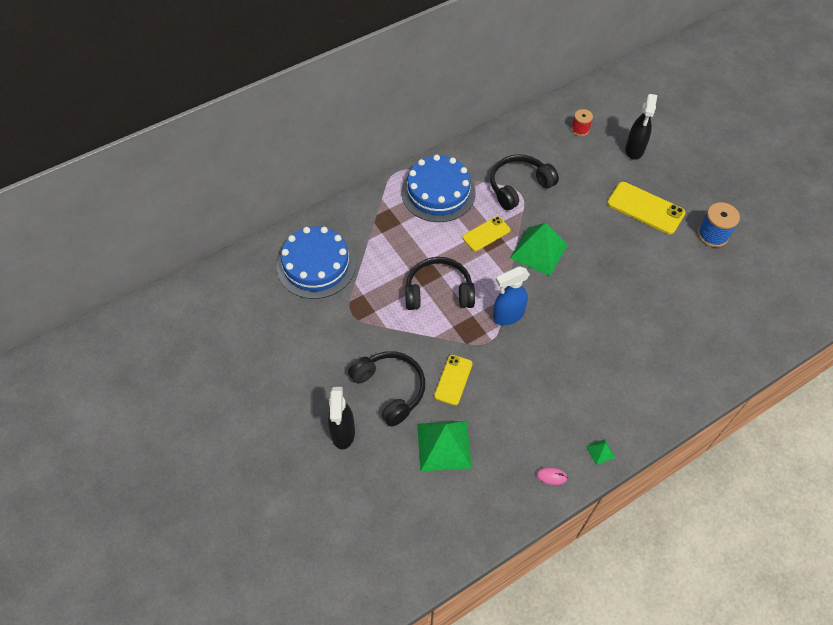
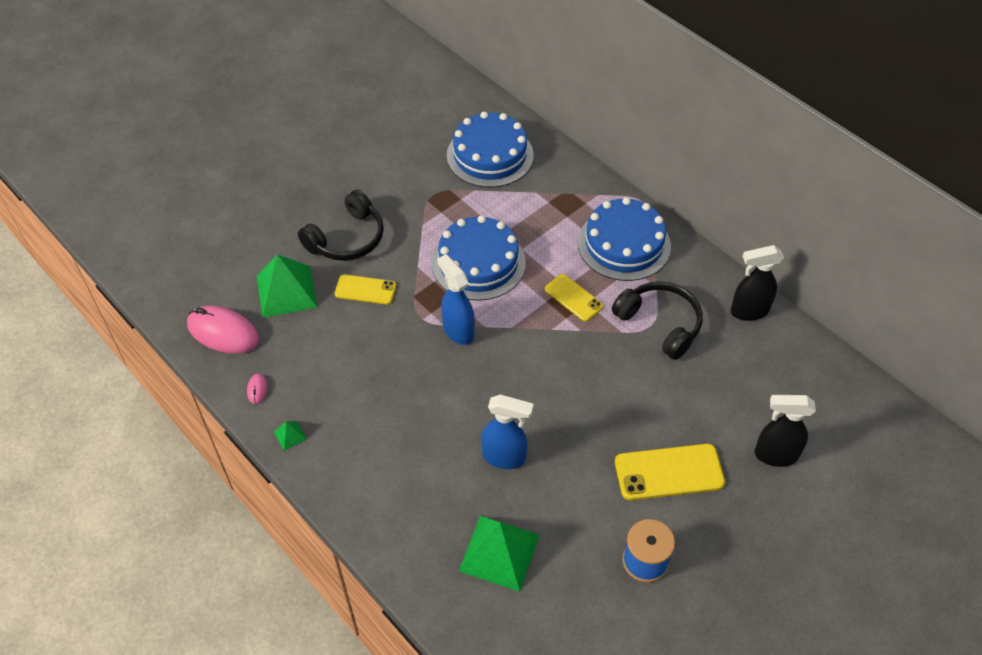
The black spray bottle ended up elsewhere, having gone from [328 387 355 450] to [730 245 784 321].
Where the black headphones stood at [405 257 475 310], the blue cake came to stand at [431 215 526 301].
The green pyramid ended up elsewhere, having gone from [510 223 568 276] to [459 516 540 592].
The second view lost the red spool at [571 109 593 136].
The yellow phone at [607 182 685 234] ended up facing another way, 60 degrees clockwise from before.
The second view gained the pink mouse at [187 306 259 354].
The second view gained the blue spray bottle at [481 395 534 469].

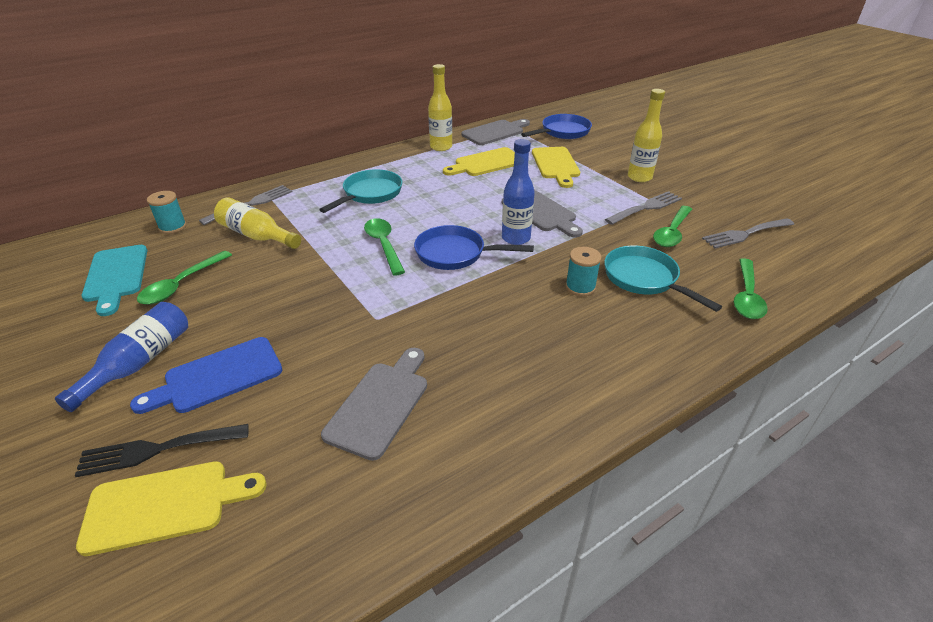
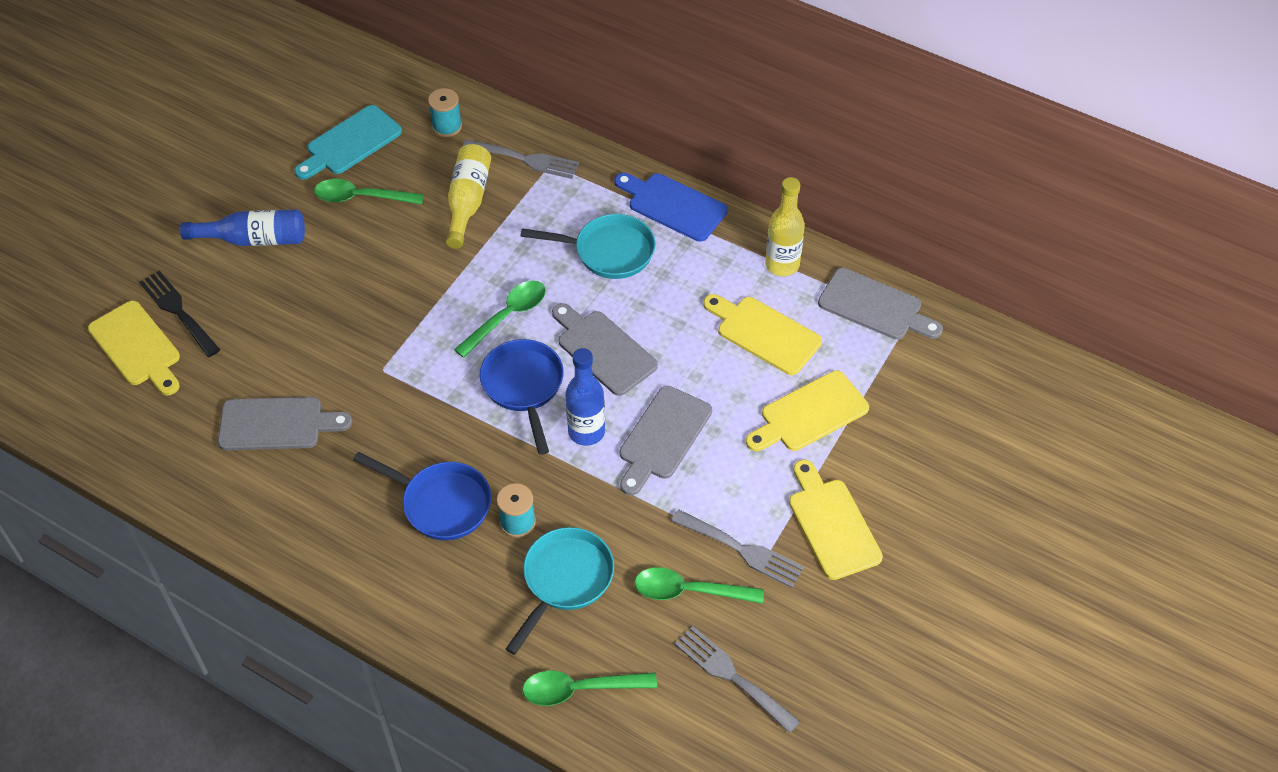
The blue cutting board ended up elsewhere, having gone from [130 337 282 414] to [615 173 728 242].
The blue pan ended up elsewhere, having gone from [521 114 592 139] to [353 452 491 540].
Where the yellow bottle stood at [628 89 665 182], the yellow cutting board came to stand at [789 459 883 580].
The second view gained the grey cutting board at [552 303 658 396].

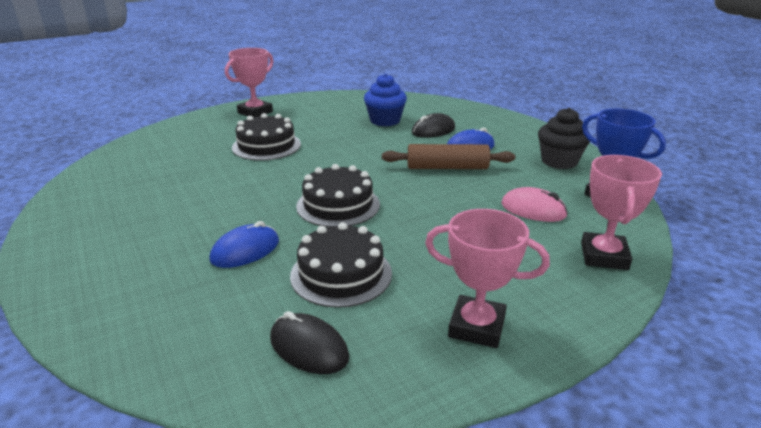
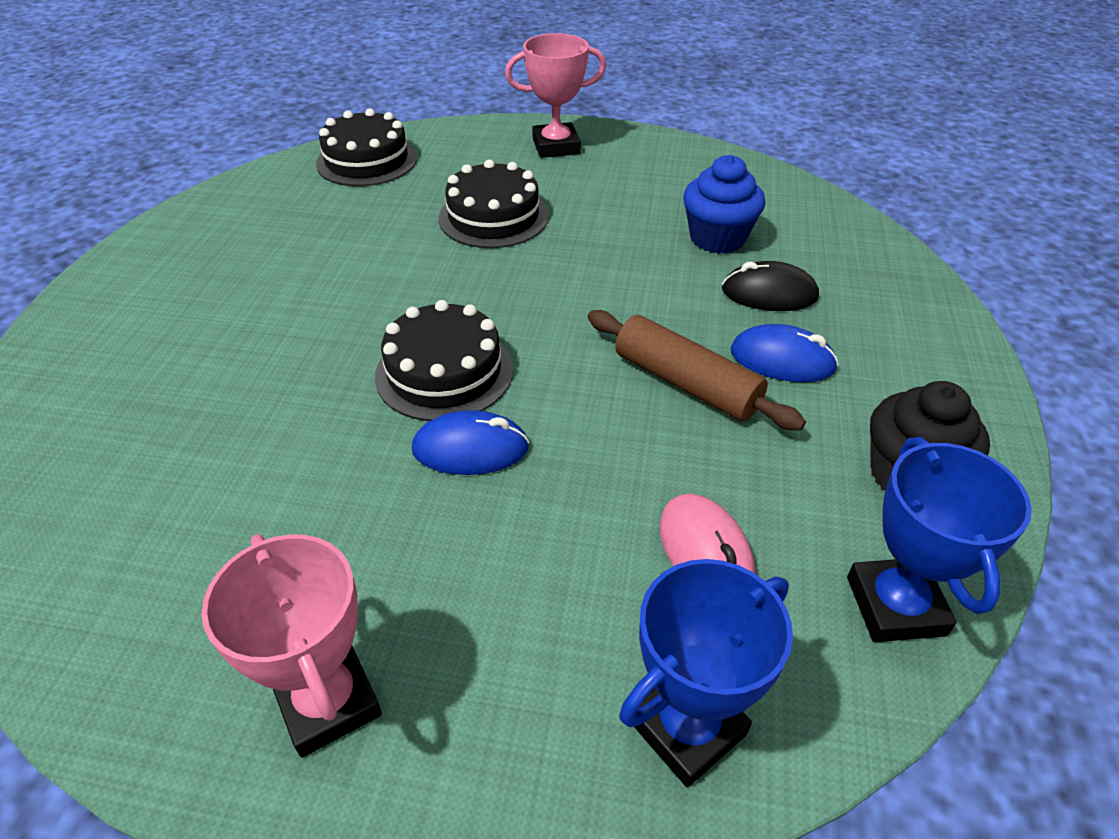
The blue mouse ended up elsewhere, having gone from [209 221 279 268] to [412 410 530 475].
The second view lost the black mouse at [270 311 349 374].
The black cake ended up elsewhere, having gone from [290 222 392 308] to [316 108 417 186].
What was the pink trophy at [581 155 662 270] turned into the blue trophy at [619 559 793 787].

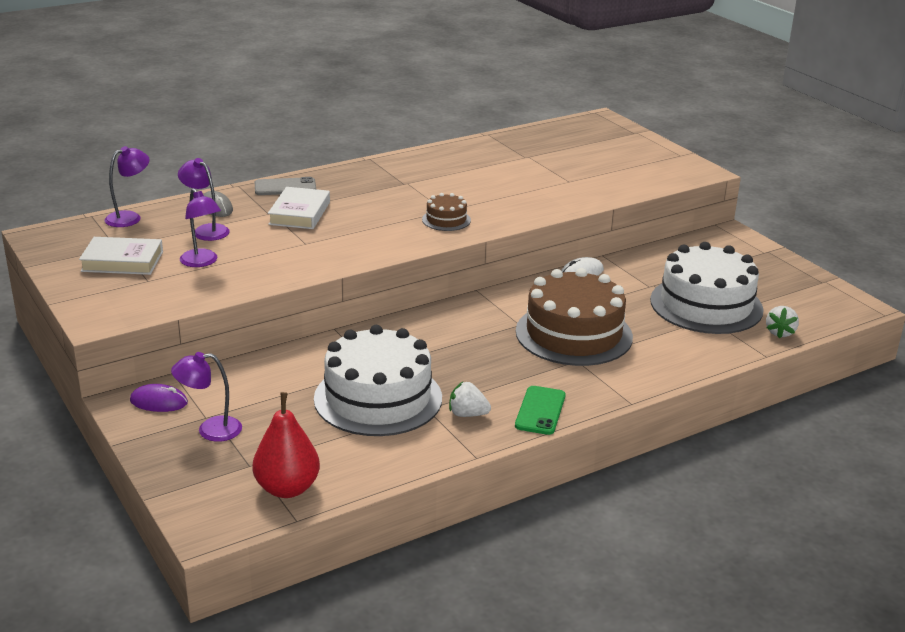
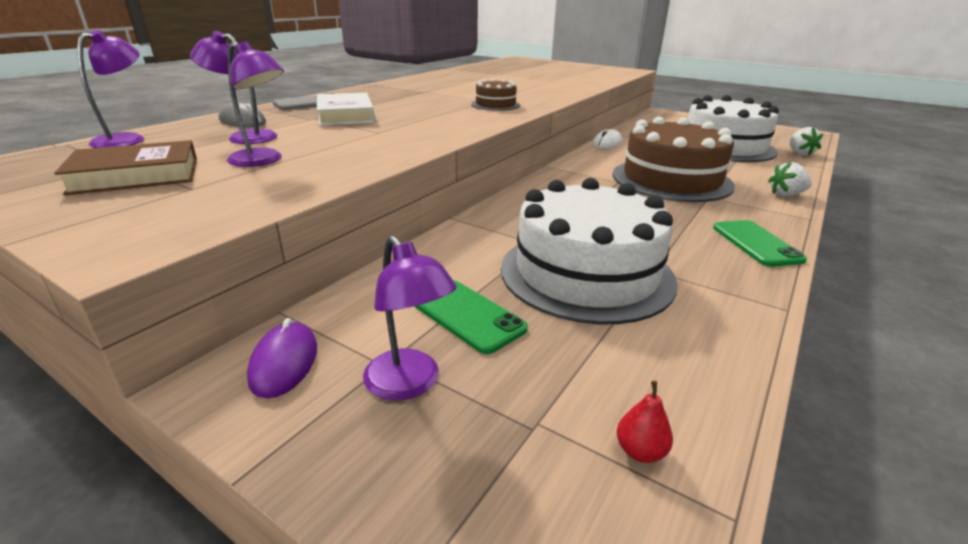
What was the white book at [79 237 163 275] turned into the brown book at [54 140 197 195].
The purple mouse at [130 384 188 412] ended up facing another way, 75 degrees counterclockwise from before.
The purple lamp at [171 352 242 442] ended up facing another way, 90 degrees counterclockwise from before.
The size of the red pear at [252 392 320 498] changed by a factor of 0.41.
The white strawberry ended up elsewhere, having gone from [449 382 491 417] to [768 162 812 197].
The second view gained the green phone at [414 280 528 354].

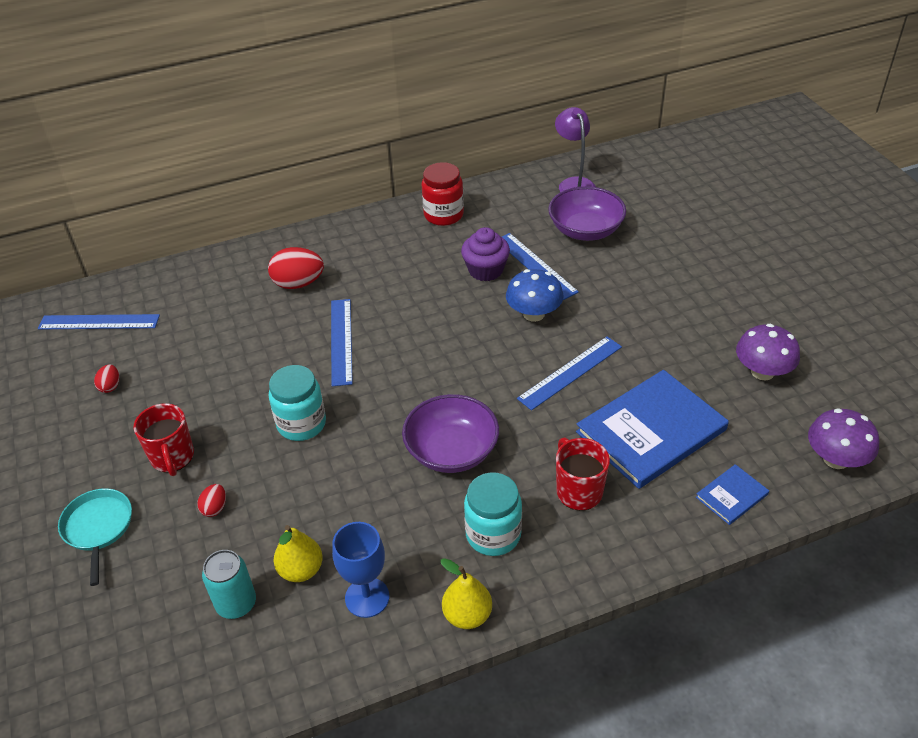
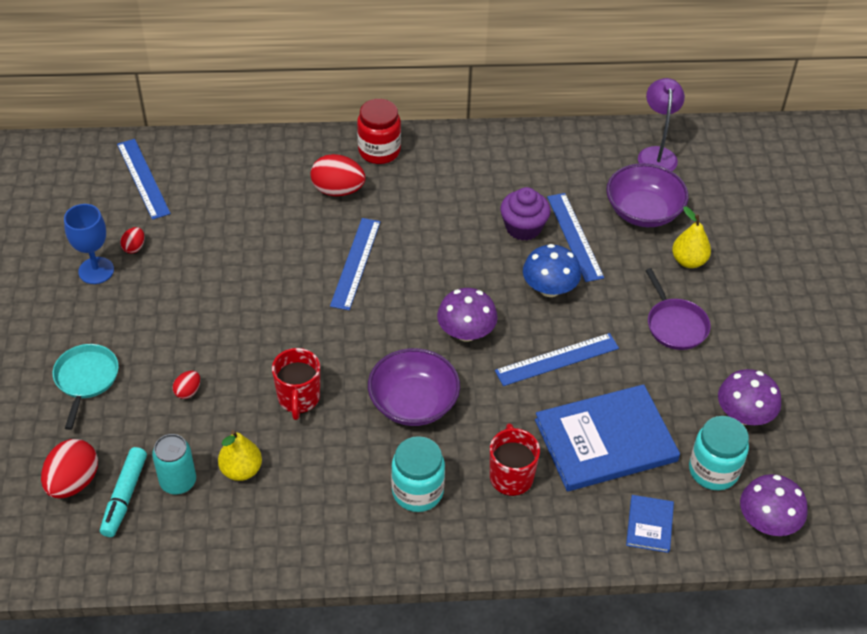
The blue ruler at [38 314 160 330] ended up facing another way, 45 degrees clockwise from before.
The red mug ended up elsewhere, having gone from [134 403 194 476] to [272 348 320 420].
The turquoise jar ended up elsewhere, having gone from [269 365 326 441] to [689 416 749 490].
The blue goblet ended up elsewhere, having gone from [332 522 389 618] to [64 204 114 284].
The red jar ended up elsewhere, having gone from [422 162 464 226] to [357 99 401 164].
The yellow pear ended up elsewhere, having gone from [440 558 492 629] to [672 206 711 268].
The blue book at [696 464 769 525] ended up facing another way, 60 degrees counterclockwise from before.
The second view gained the red egg at [41 439 98 499].
The second view gained the turquoise marker at [100 447 147 537].
The second view gained the purple mushroom at [437 288 498 342].
The second view gained the purple pan at [645 268 711 350].

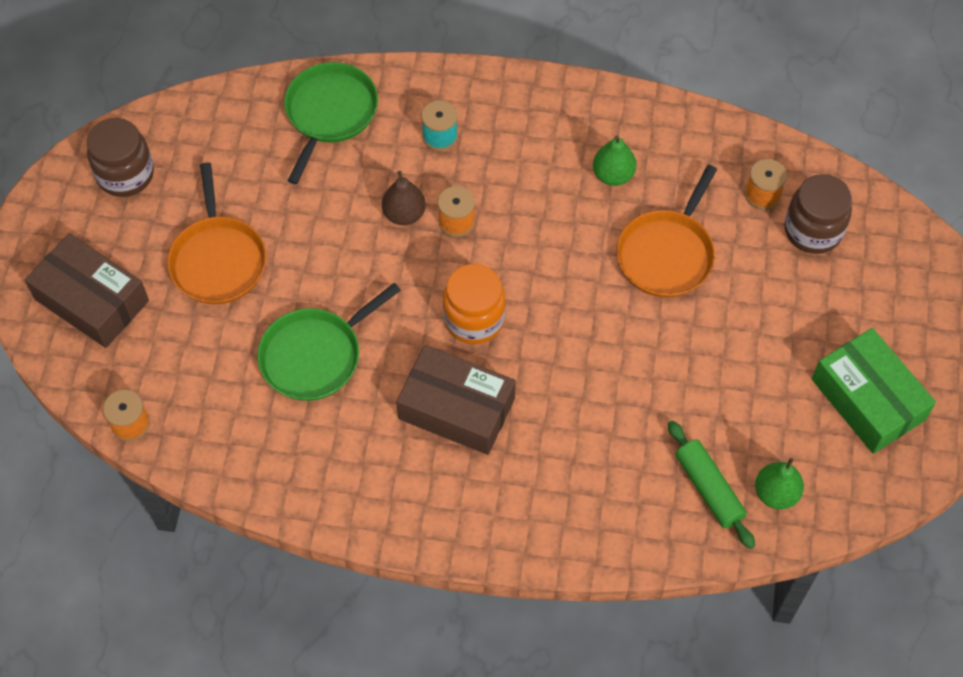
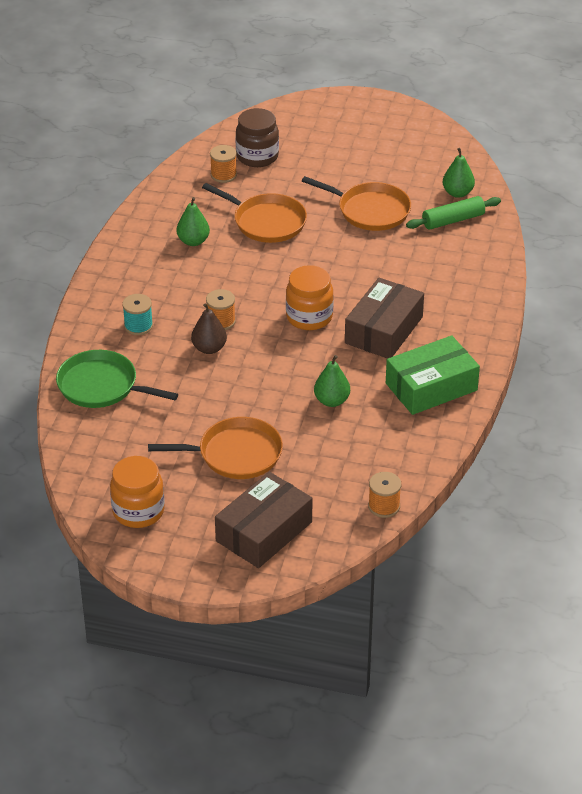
What was the brown jar at [87 118 154 197] turned into the orange jar at [110 456 165 528].
Where the green pan stood at [257 283 401 401], the green pear came to stand at [314 355 350 407].
The green box ended up elsewhere, having gone from [812 328 936 454] to [386 335 480 415].
The second view gained the orange pan at [302 176 411 231].

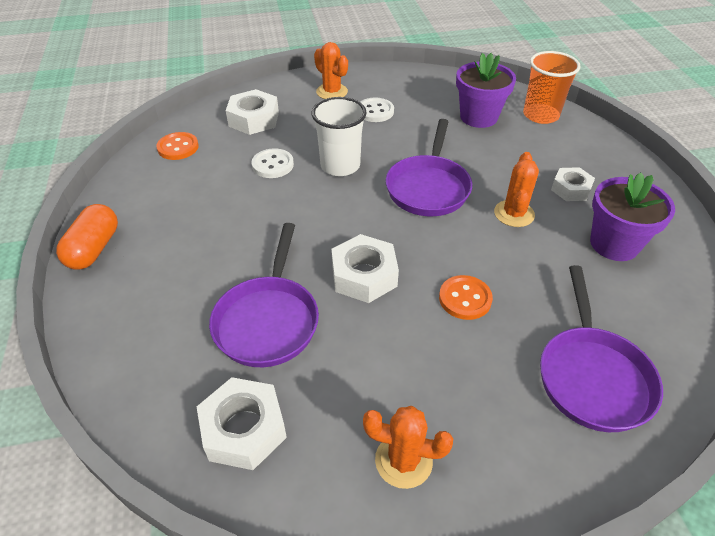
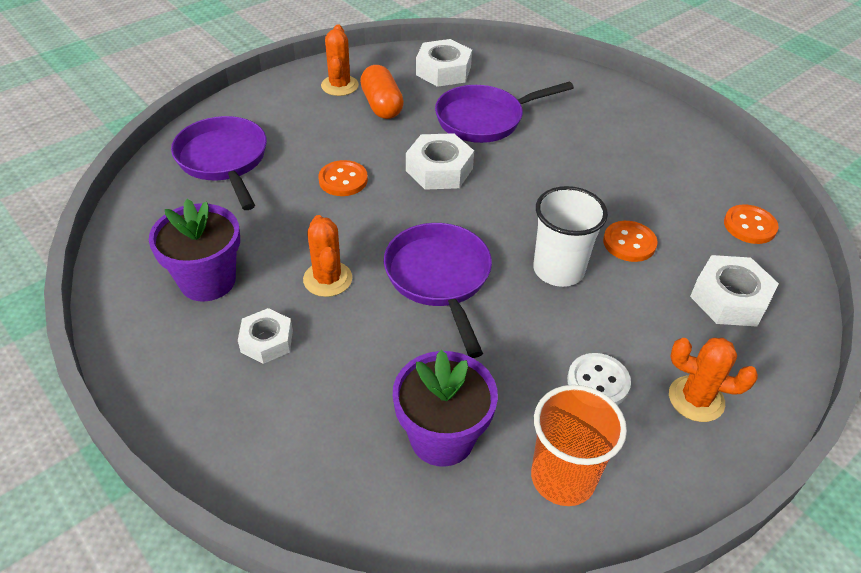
The orange capsule ended up elsewhere, having gone from [56 204 118 269] to [360 65 404 119].
The purple pan at [209 223 319 367] ended up facing another way, 90 degrees counterclockwise from before.
What was the white button at [252 148 294 178] turned into the orange button at [603 221 658 262].
The orange cactus at [363 406 453 489] ended up facing another way, 75 degrees counterclockwise from before.
The orange cup ended up elsewhere, having gone from [523 51 581 124] to [531 385 627 506].

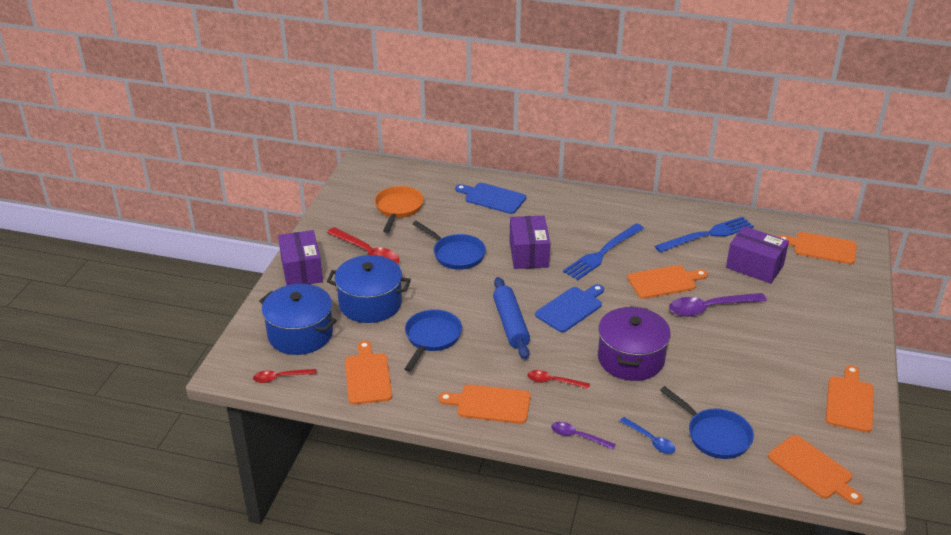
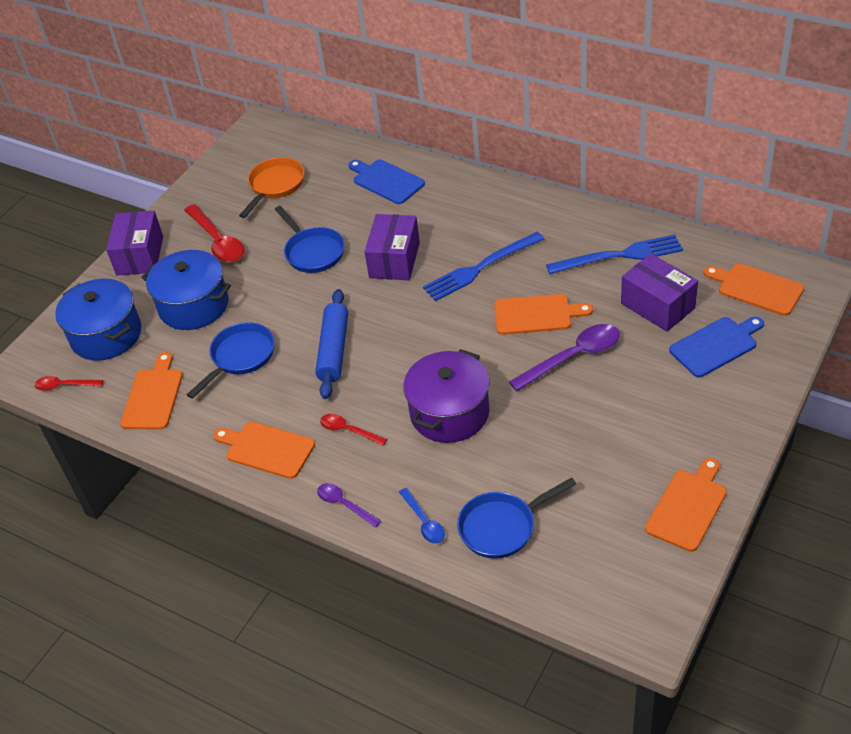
The blue cutting board ended up elsewhere, having gone from [535 284 604 332] to [669 317 764 377].
The blue pan at [660 386 754 459] ended up facing another way, 90 degrees clockwise from before.
The purple spoon at [669 293 767 317] ended up facing another way, 150 degrees clockwise from before.
The second view lost the orange cutting board at [768 435 863 505].

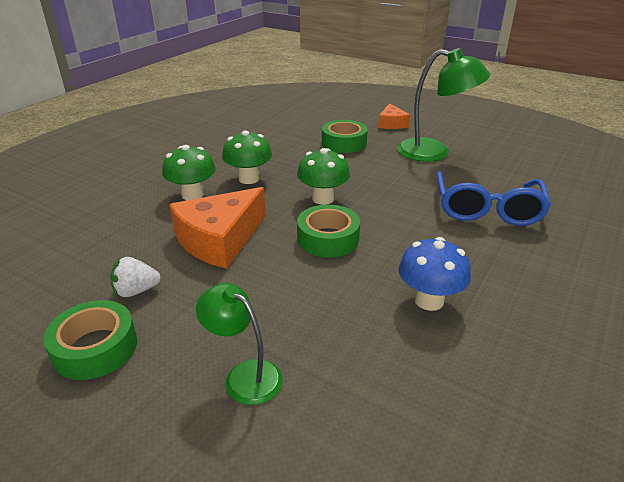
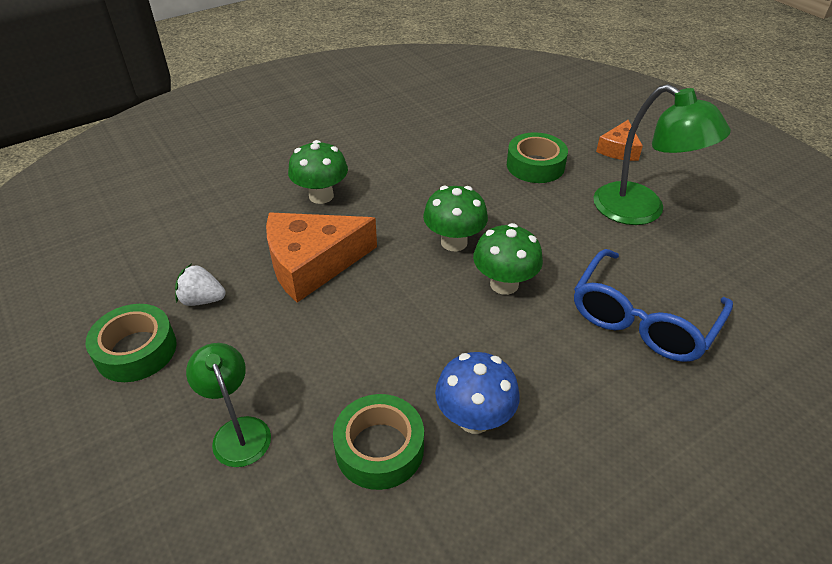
The green mushroom ended up elsewhere, having gone from [222 130 272 184] to [473 223 543 295].
The green tape ended up elsewhere, having gone from [297 205 360 257] to [333 394 424 490].

